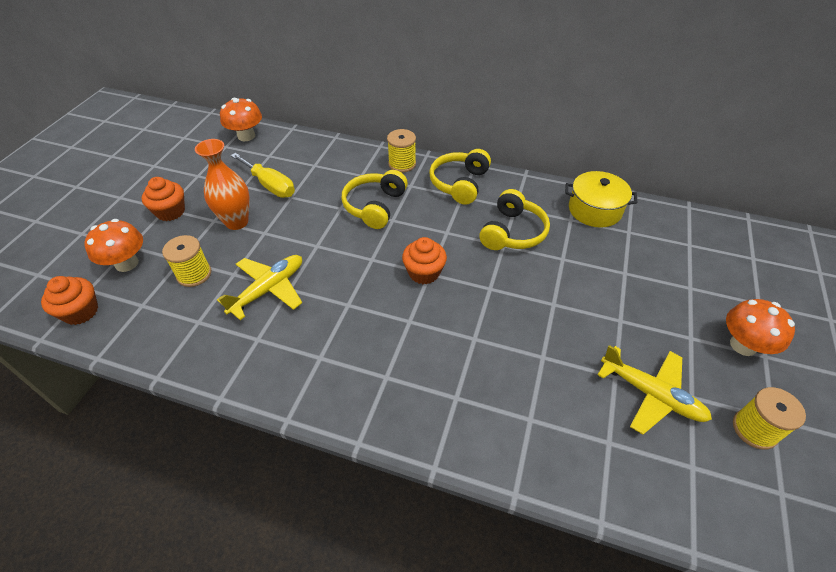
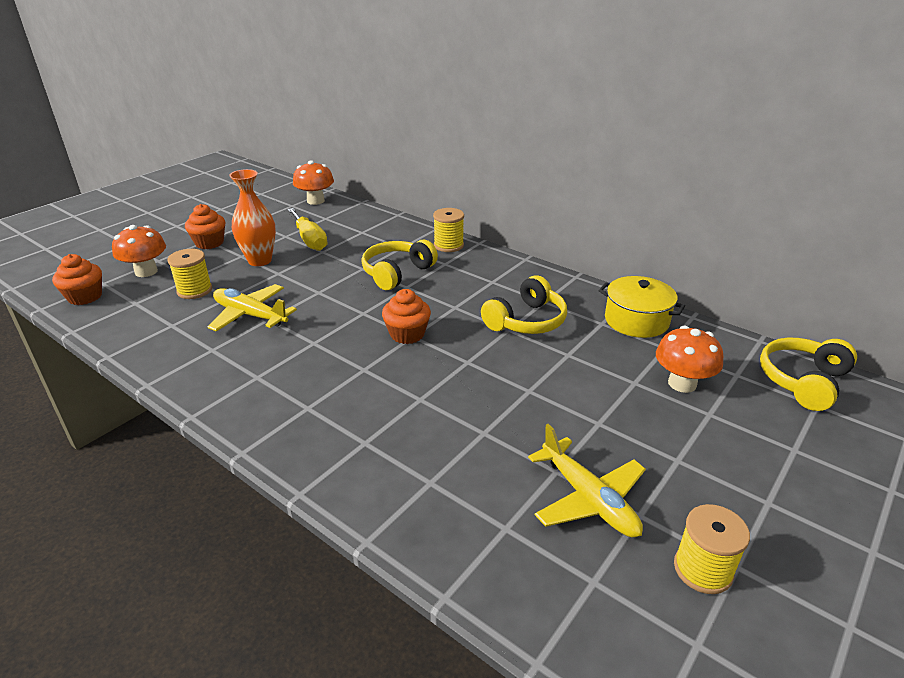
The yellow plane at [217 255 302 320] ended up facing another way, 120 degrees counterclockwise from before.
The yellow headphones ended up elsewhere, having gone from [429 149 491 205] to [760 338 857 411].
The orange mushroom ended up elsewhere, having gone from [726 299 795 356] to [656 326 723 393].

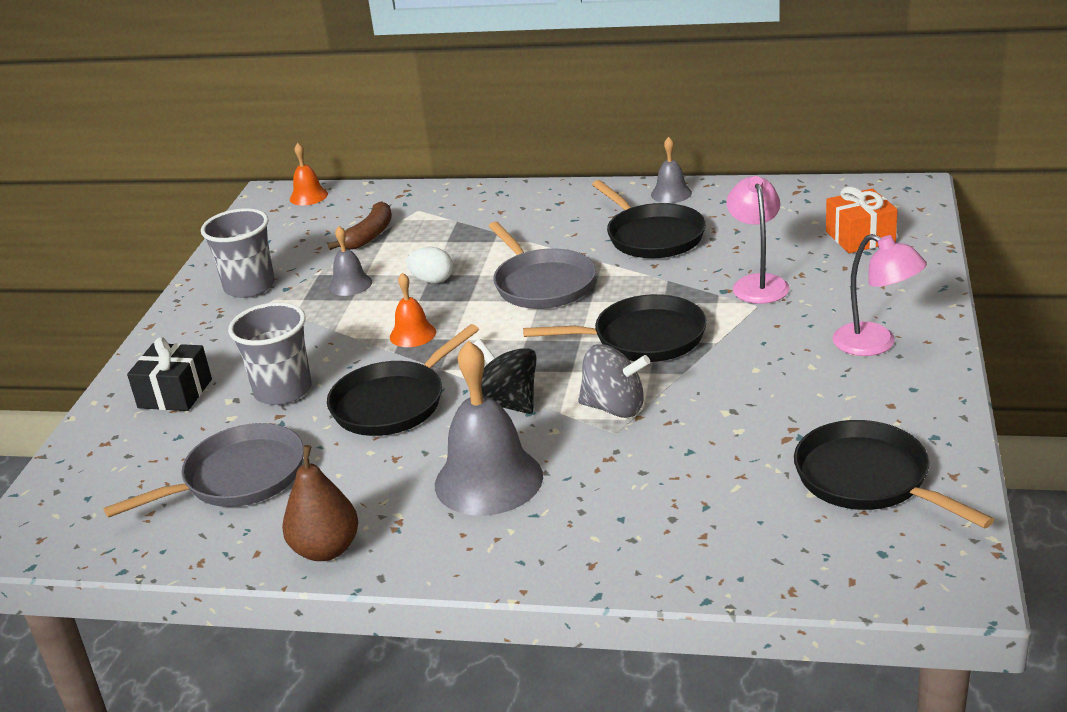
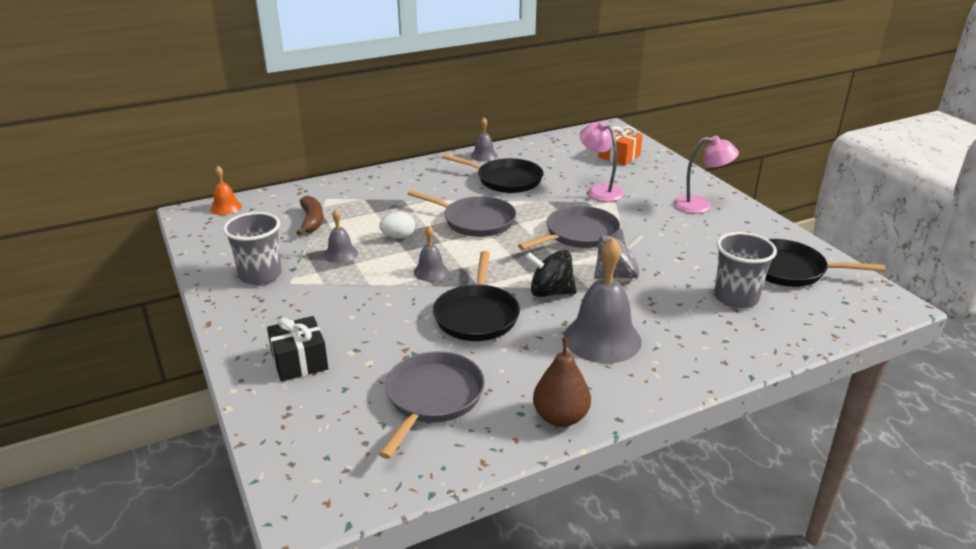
The grey cup ended up elsewhere, having gone from [228 302 312 405] to [714 232 777 309].
What was the orange bell at [390 273 436 347] turned into the grey bell at [414 226 448 281].
What was the black pan at [523 294 707 362] turned into the grey pan at [518 206 620 250].

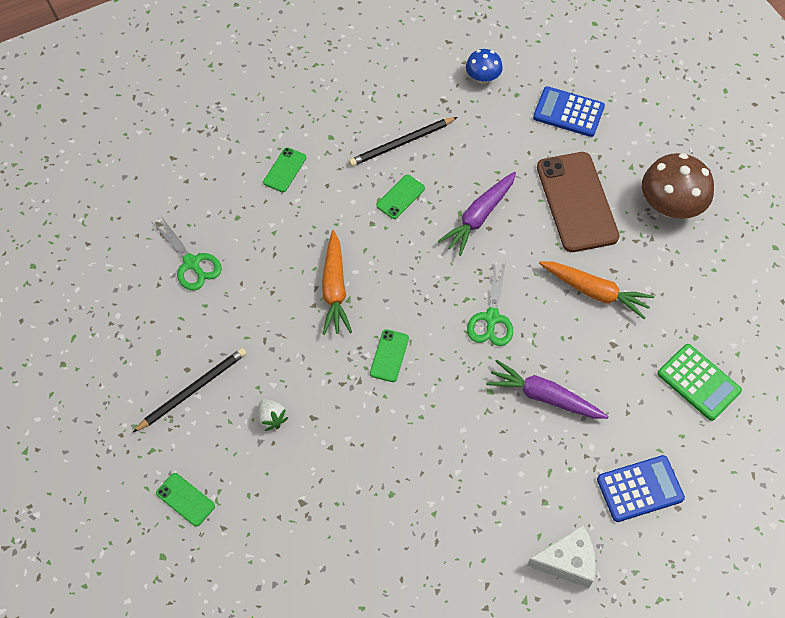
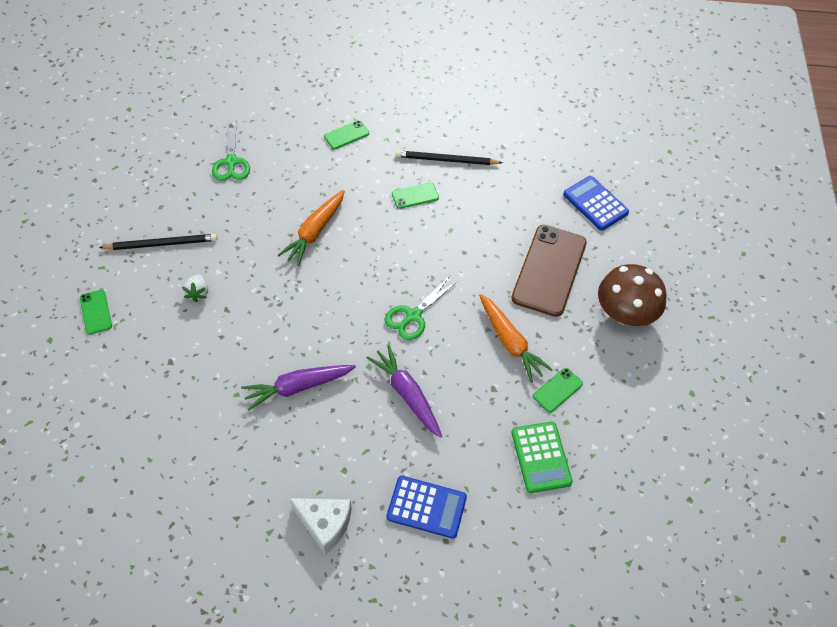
The green phone ended up elsewhere, having gone from [370 329 409 382] to [533 368 583 413].
The purple carrot ended up elsewhere, having gone from [438 172 516 256] to [241 365 356 410].
The second view lost the blue mushroom at [466 49 503 84].

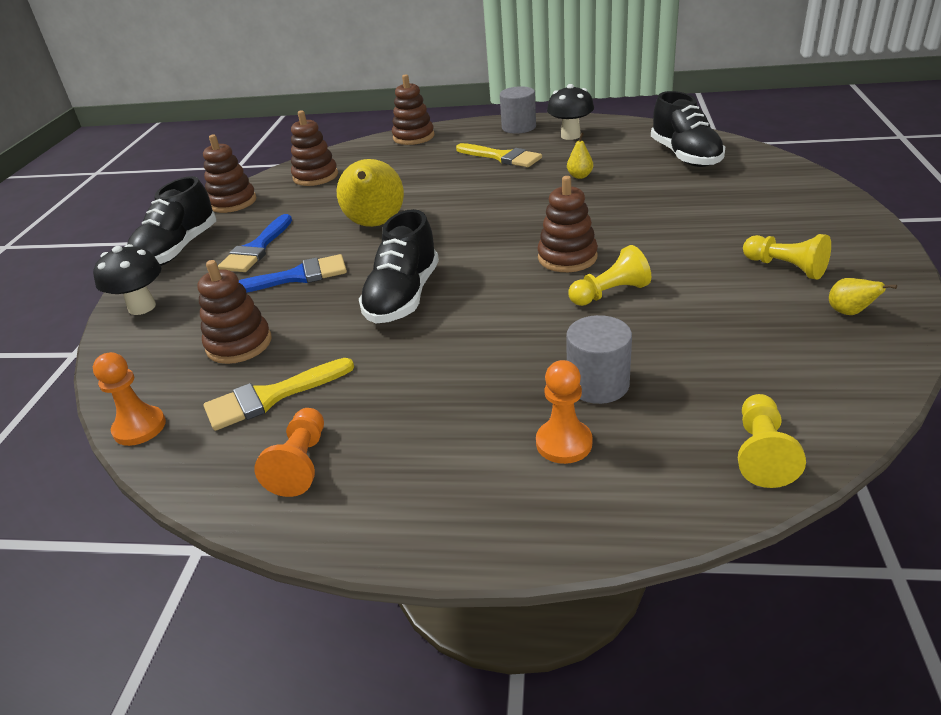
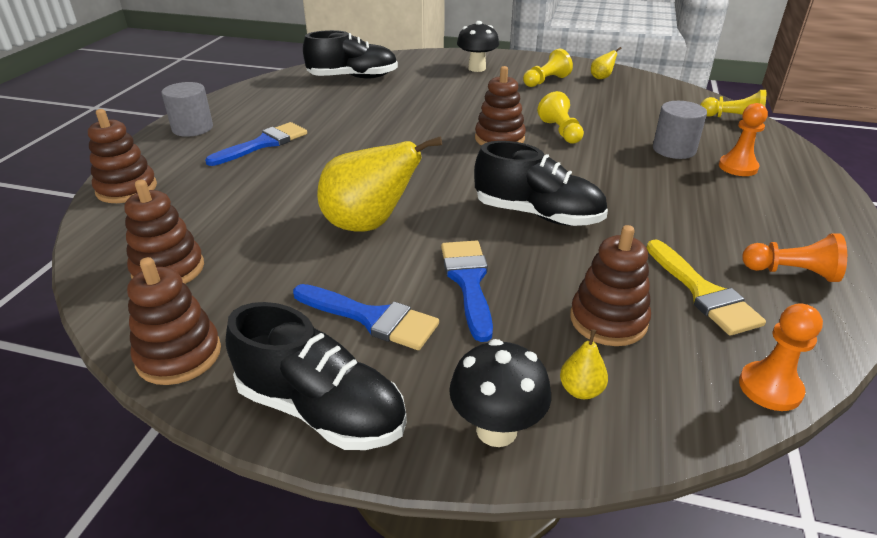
What was the yellow brush at [456 143 542 167] turned into the blue brush at [205 122 307 166].
The black mushroom ended up elsewhere, having gone from [547 84 594 140] to [457 21 499 72].
The yellow pear ended up elsewhere, having gone from [567 133 593 179] to [560 329 608 399].

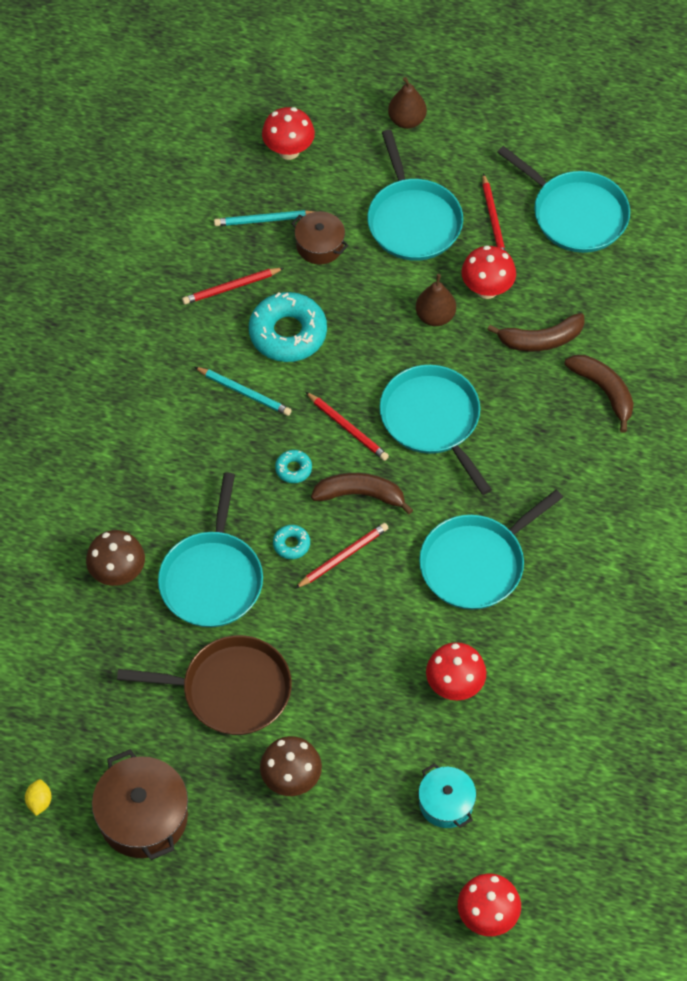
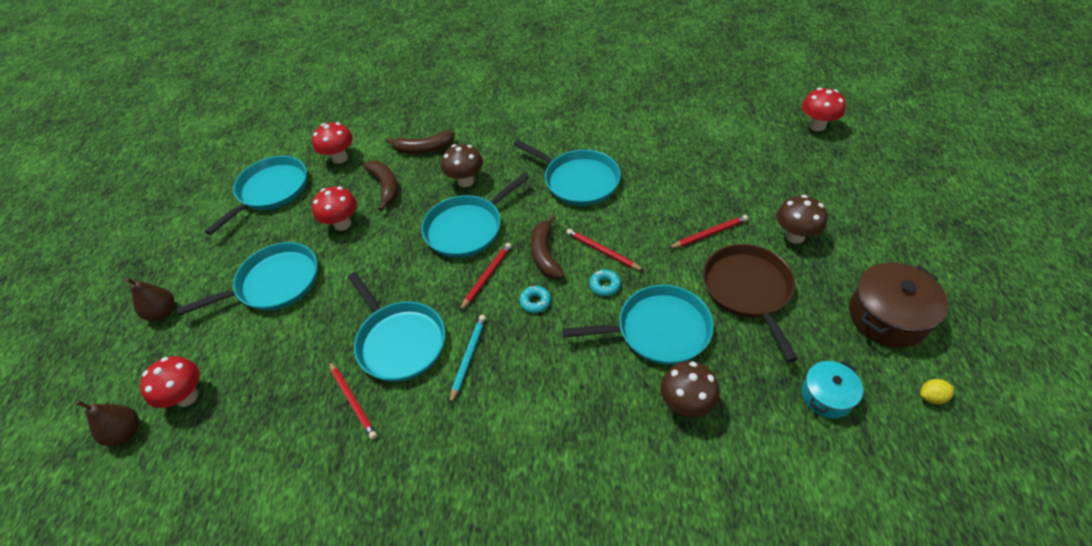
The second view lost the turquoise pencil at [214 210 315 226].
Where the turquoise donut stood at [249 292 327 362], the turquoise pan came to stand at [348 272 445 382].
The second view lost the brown pot at [291 211 349 264].
The brown pear ended up elsewhere, having gone from [416 274 456 326] to [76 400 139 446].
The turquoise pot ended up elsewhere, having gone from [418 763 476 828] to [802 361 863 418].
The red mushroom ended up elsewhere, having gone from [426 642 486 700] to [312 122 353 164].
The red pencil ended up elsewhere, having gone from [482 173 506 251] to [668 215 748 249].
The brown banana at [564 355 634 433] ended up facing another way, 135 degrees counterclockwise from before.
The second view gained the brown mushroom at [441 144 483 187].

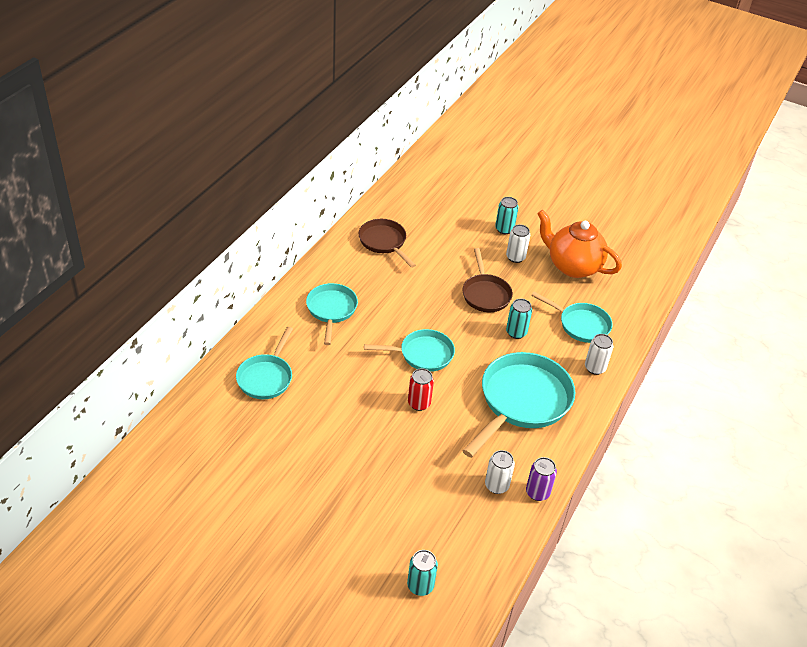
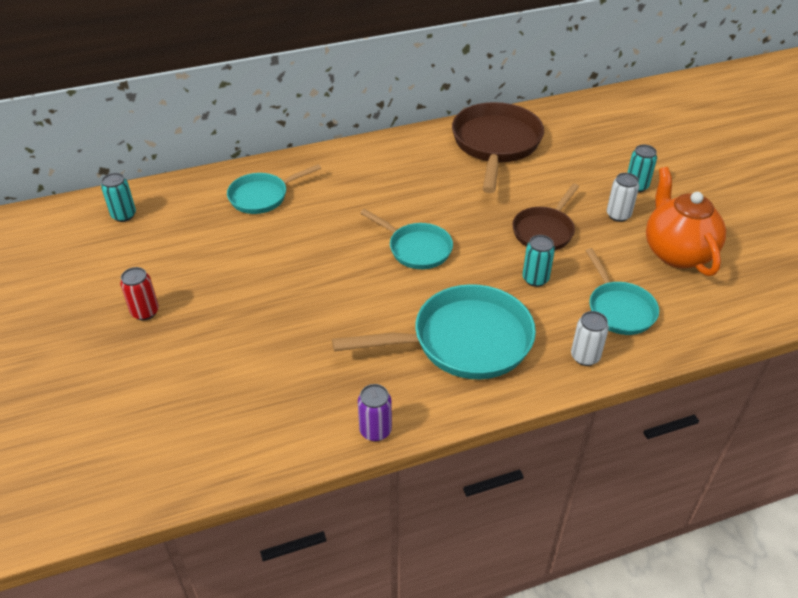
The second view lost the turquoise pan at [306 283 358 345].
The size of the brown pan at [358 219 416 268] changed by a factor of 1.69.
The turquoise can ended up elsewhere, having gone from [407 550 438 596] to [101 173 136 222].
The red can ended up elsewhere, having gone from [408 368 434 411] to [120 267 159 320].
The second view lost the white can at [485 450 515 494].

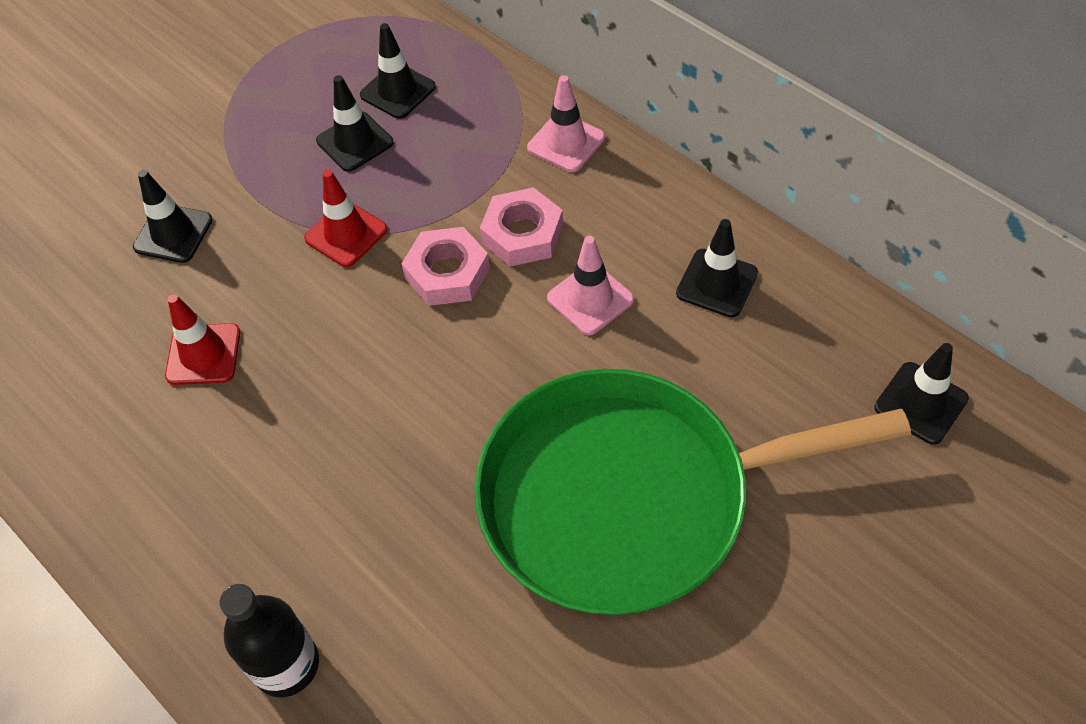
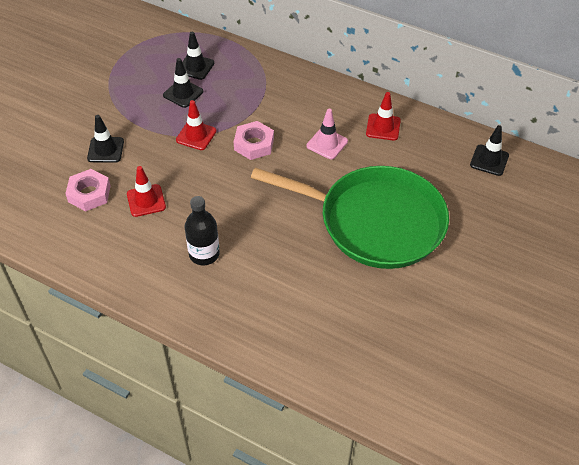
The black bottle ended up elsewhere, having gone from [220 584 319 697] to [185 196 220 265].
The green pan at [474 369 911 615] ended up facing another way, 135 degrees counterclockwise from before.
The pink nut ended up elsewhere, having gone from [480 187 563 267] to [65 169 111 211].
The second view lost the pink traffic cone at [527 75 605 172].
What was the black traffic cone at [676 219 758 317] turned into the red traffic cone at [366 92 401 141].

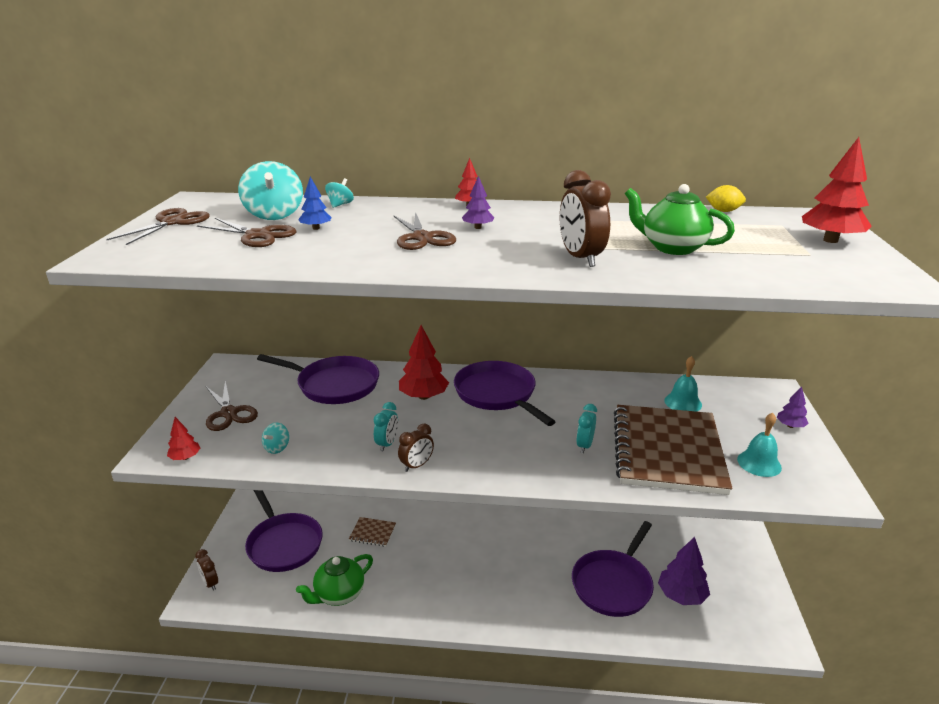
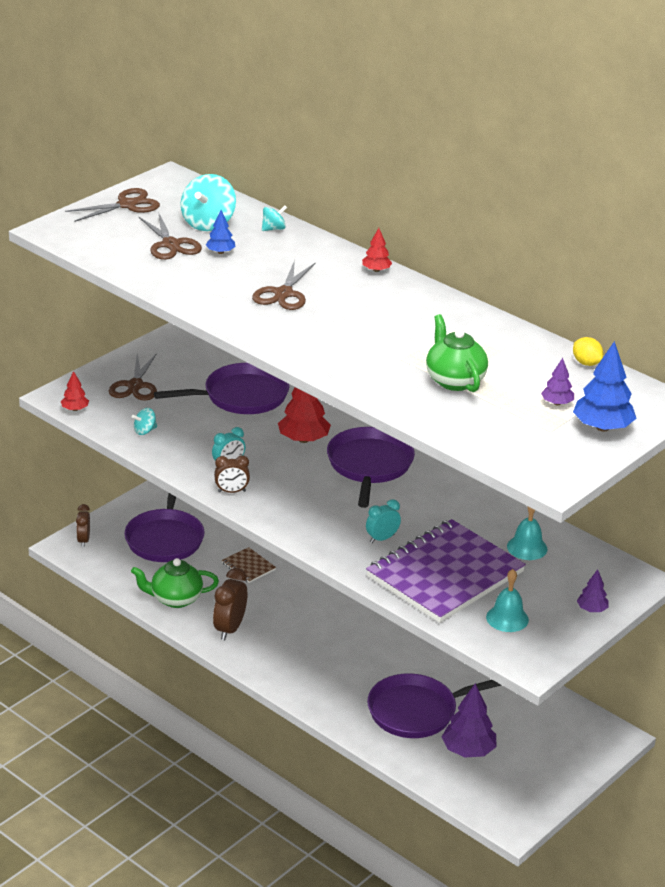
The purple pan at [257 354 379 404] ended up facing another way, 75 degrees counterclockwise from before.
The purple tree ended up elsewhere, having gone from [462 176 494 229] to [541 358 574 405].
The brown clock ended up elsewhere, having gone from [560 170 611 267] to [213 568 247 640].
What was the brown notebook at [614 405 732 495] turned into the purple notebook at [366 519 526 623].
What was the red tree at [802 137 872 243] turned into the blue tree at [573 341 636 431].

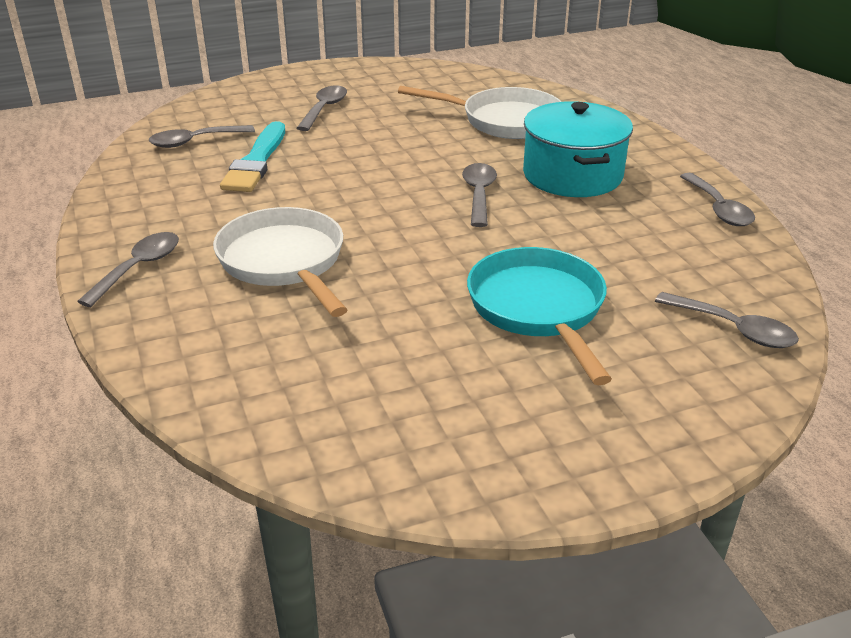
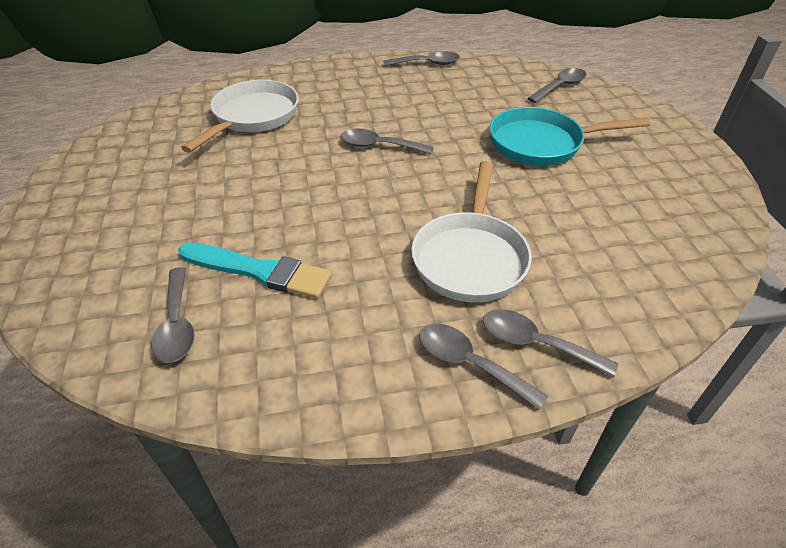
The white pan at [213 207 348 317] ended up facing another way, 60 degrees counterclockwise from before.
The grey spoon ended up elsewhere, having gone from [297 85 347 131] to [483 309 618 378].
The second view lost the turquoise pot at [523 101 633 197].

